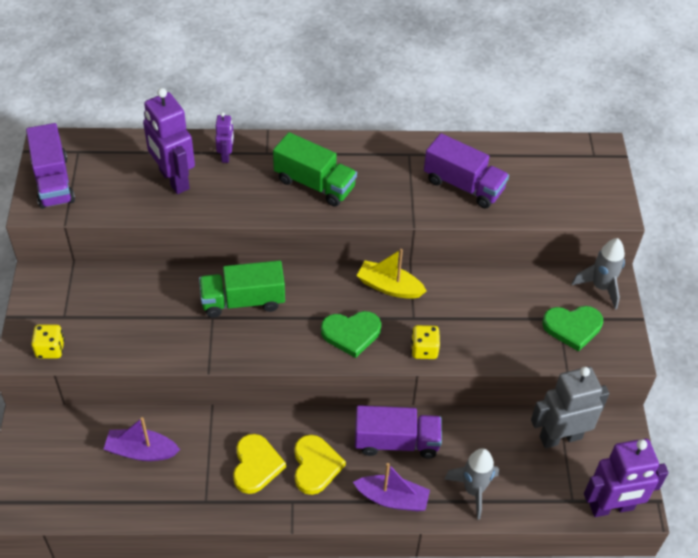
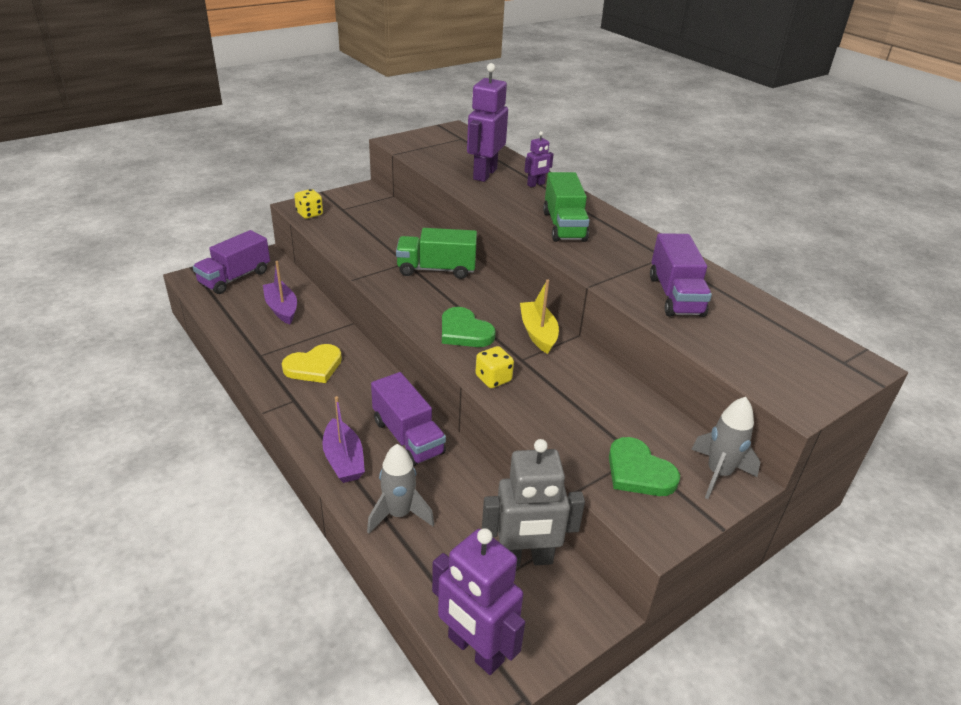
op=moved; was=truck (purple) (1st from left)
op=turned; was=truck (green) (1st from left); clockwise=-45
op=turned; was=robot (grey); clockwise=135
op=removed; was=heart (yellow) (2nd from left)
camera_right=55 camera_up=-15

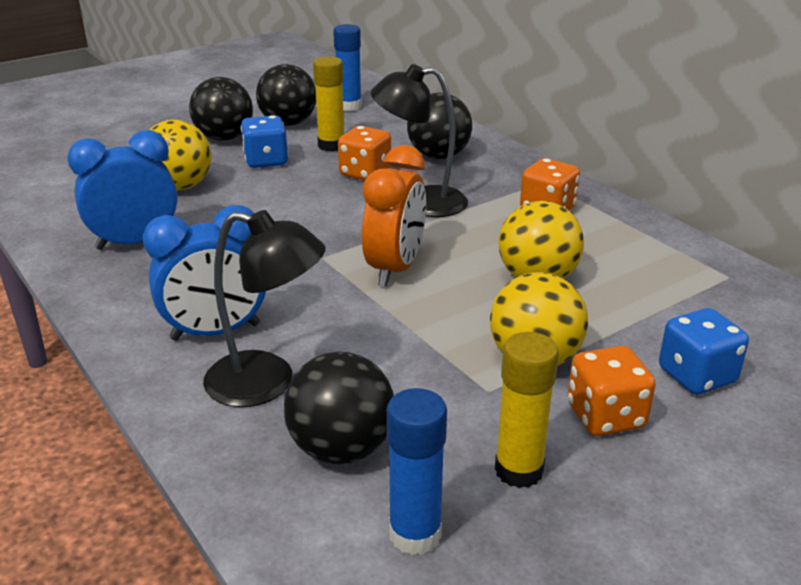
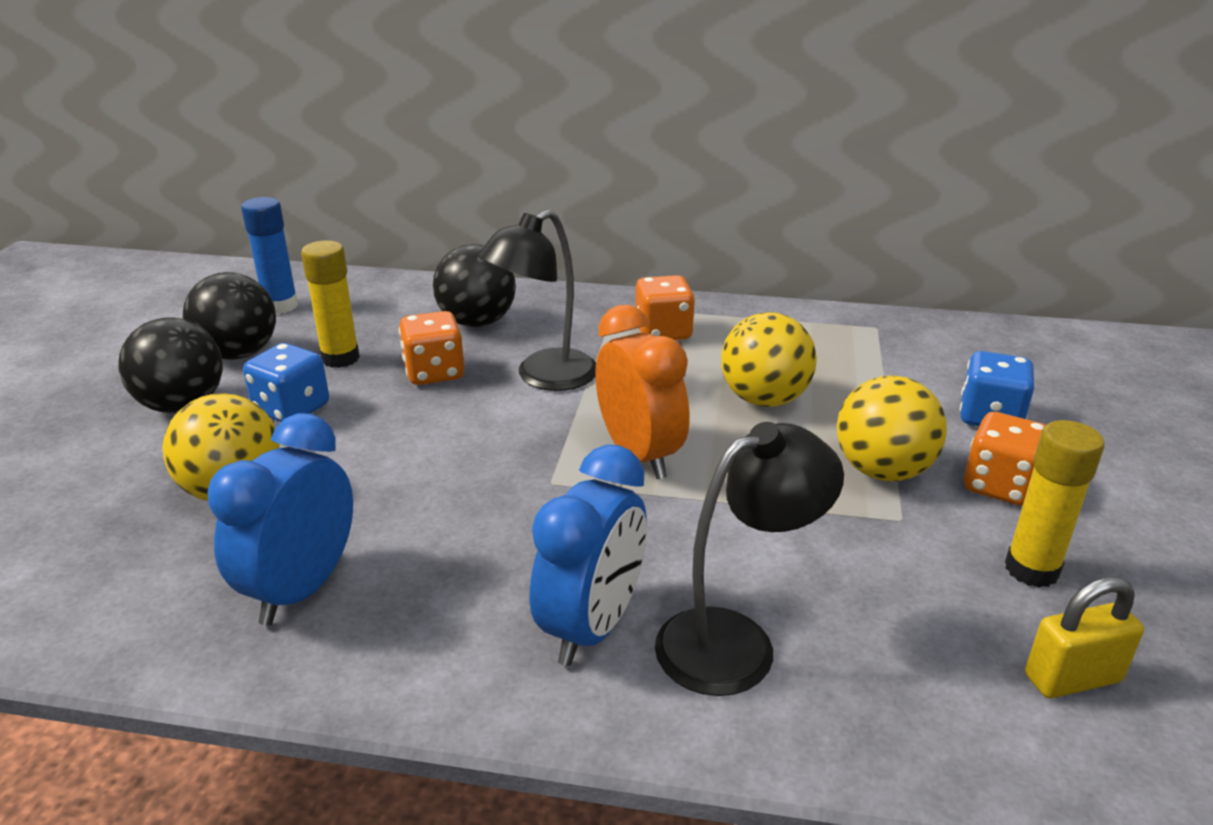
op=removed; was=ball (black) (3rd from left)
op=replaced; was=glue stick (blue) (2nd from left); now=padlock (yellow)
camera_right=-45 camera_up=0

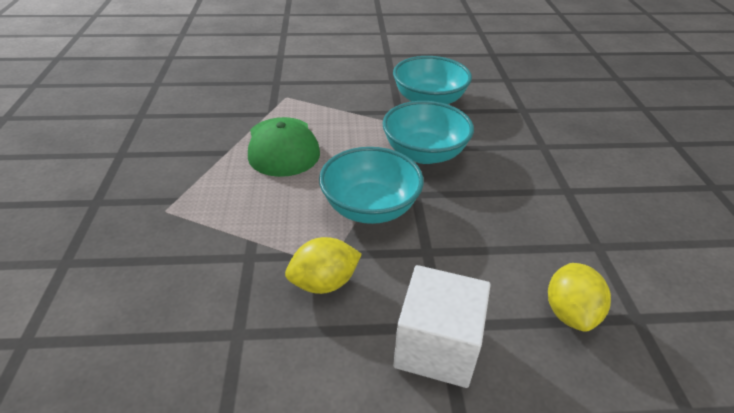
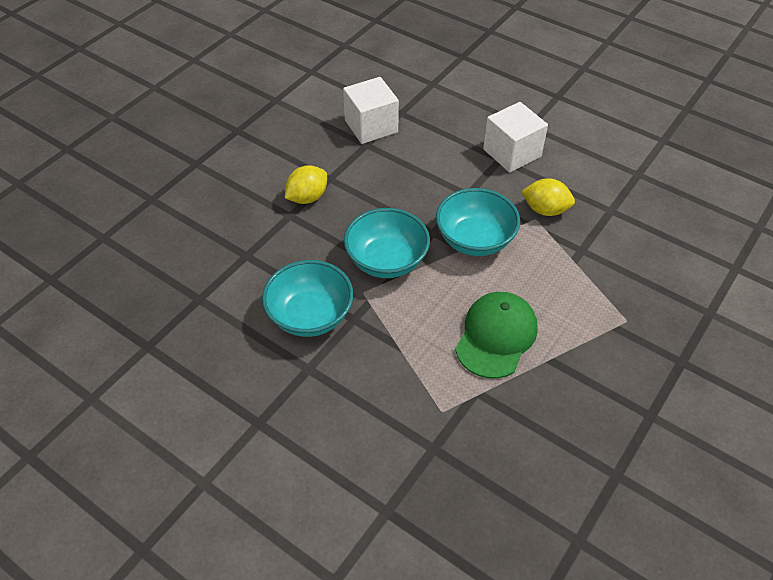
op=moved; was=lemon (yellow) (2nd from left in the first image); now=lemon (yellow) (1st from left)
op=added; now=cube (white) (1st from left)
camera_right=-140 camera_up=10

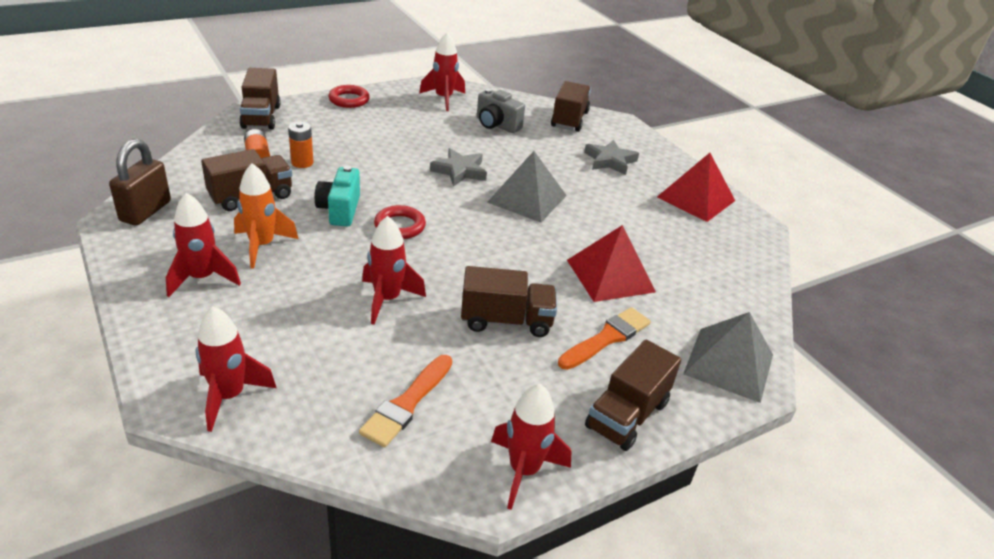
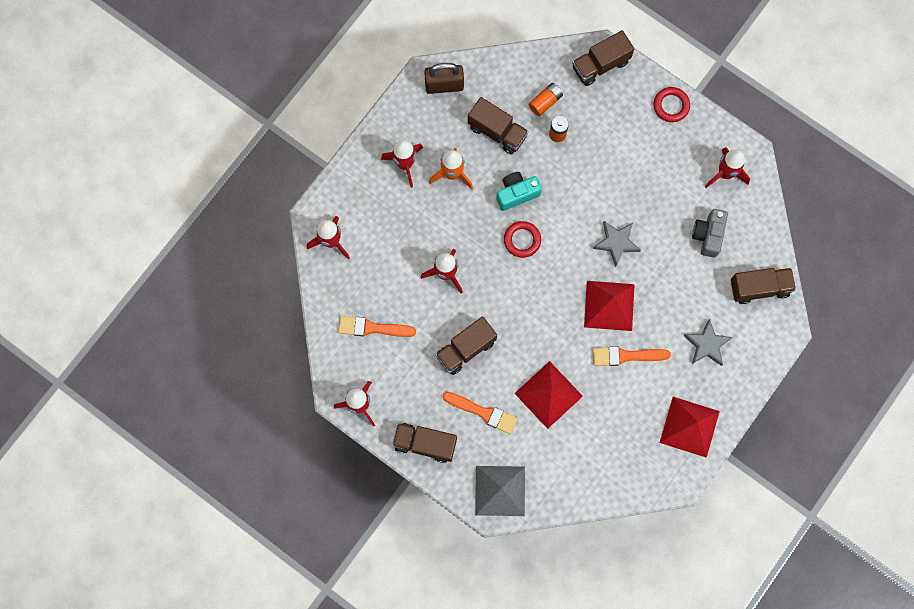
op=recoloured; was=pyramid (grey) (1st from left); now=pyramid (red) (2nd from left)
op=turned; was=truck (brown) (3rd from left in the first image); clockwise=75
op=added; now=brush (orange) (3rd from left)
camera_right=70 camera_up=40

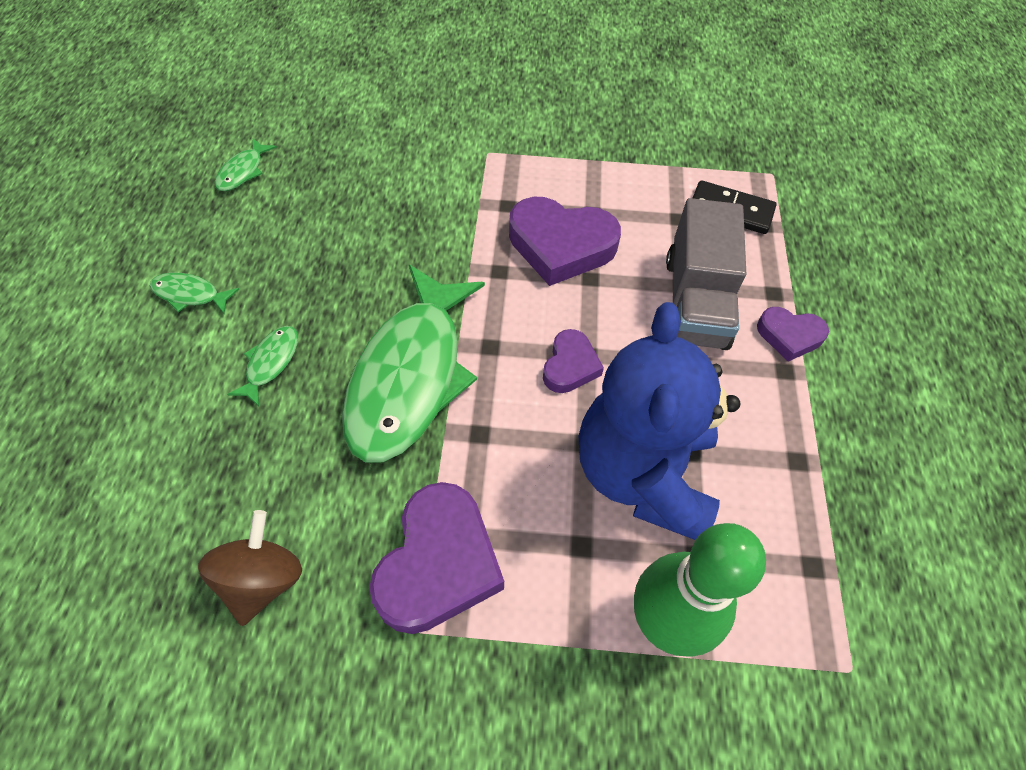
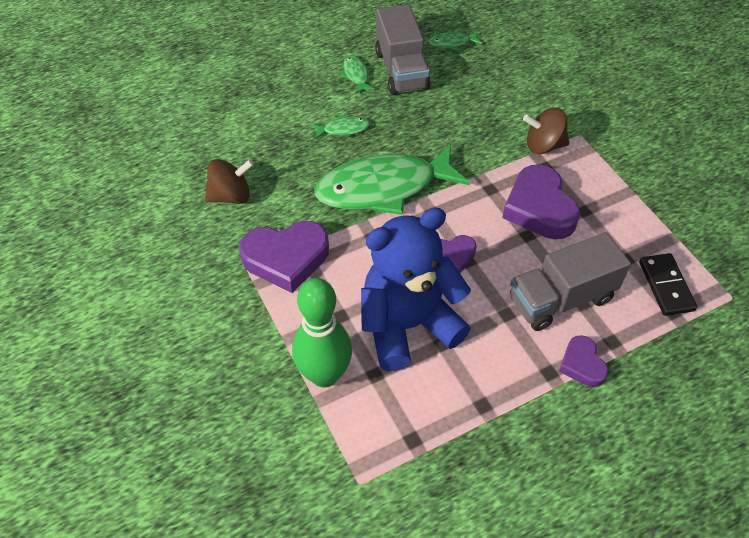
op=added; now=truck (grey) (1st from left)
op=added; now=spinning top (brown) (2nd from left)
camera_right=60 camera_up=-5

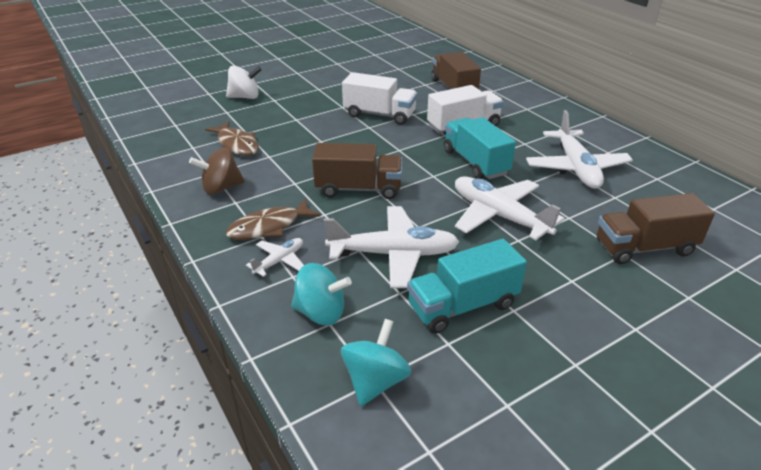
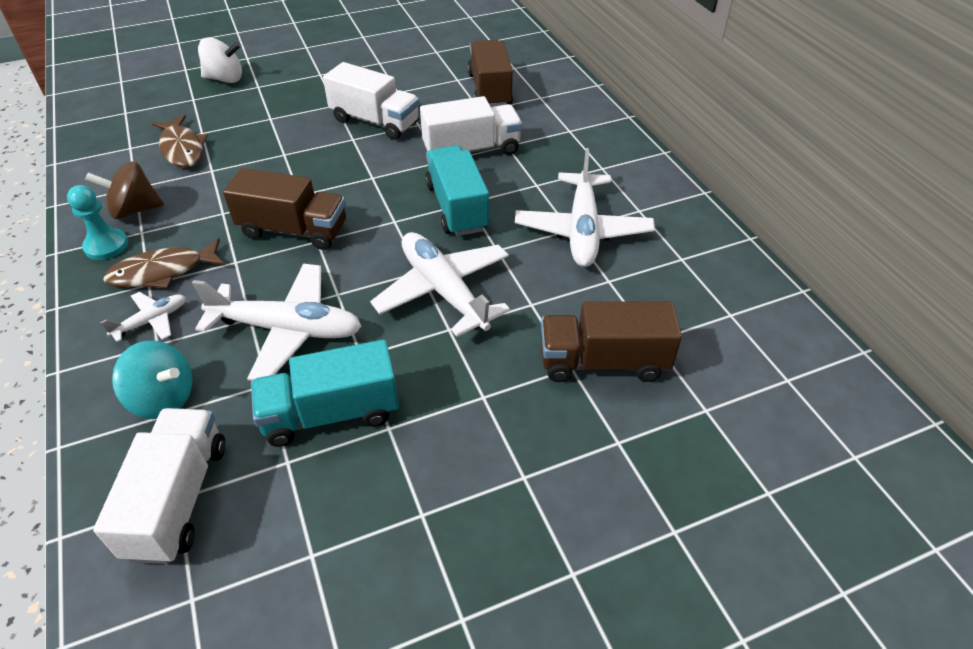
op=replaced; was=spinning top (turquoise) (2nd from left); now=truck (white) (1st from left)
op=added; now=pawn (turquoise)
camera_right=10 camera_up=10

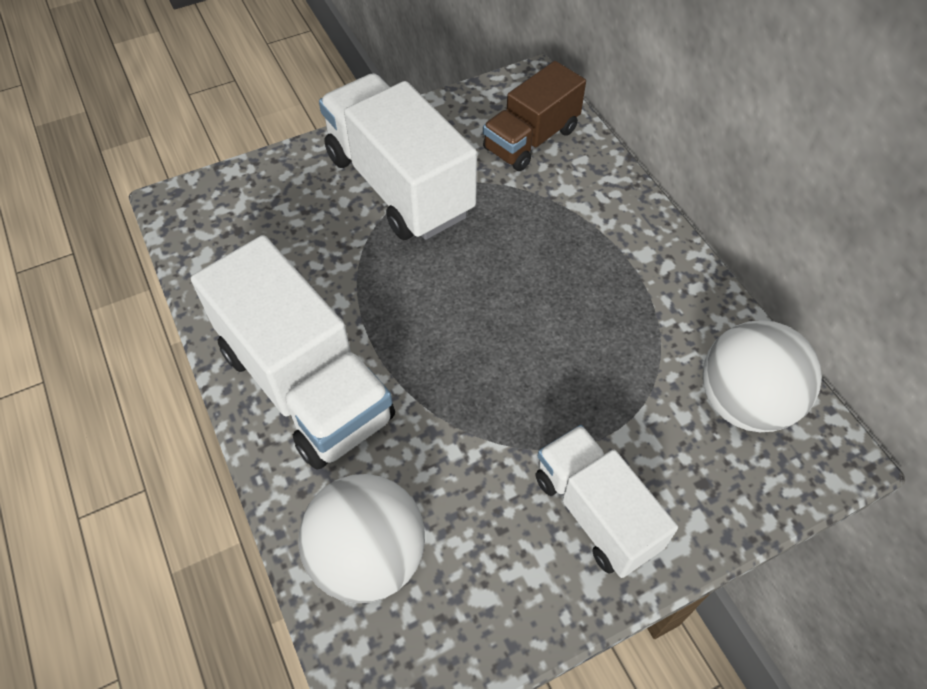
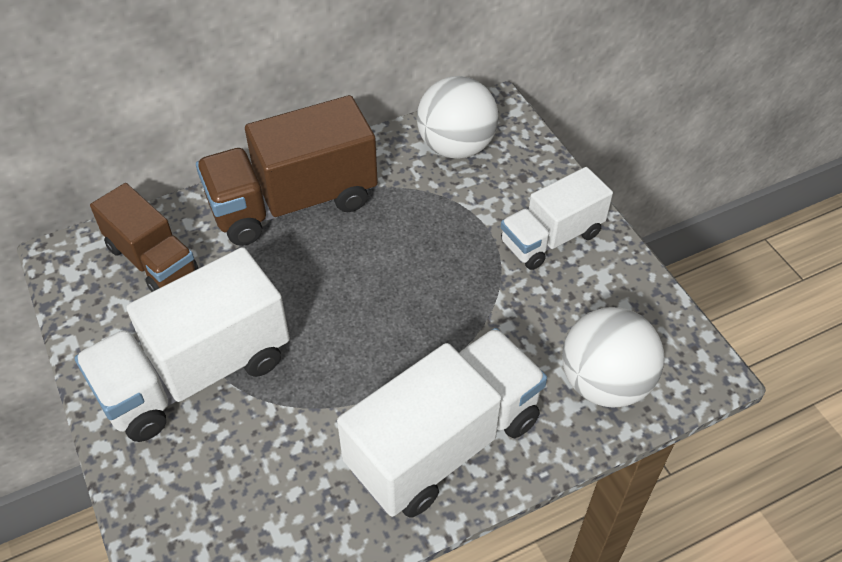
op=added; now=truck (brown) (2nd from left)
camera_right=-90 camera_up=-5

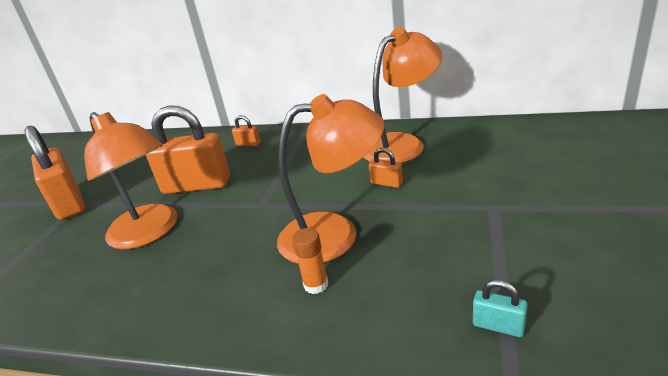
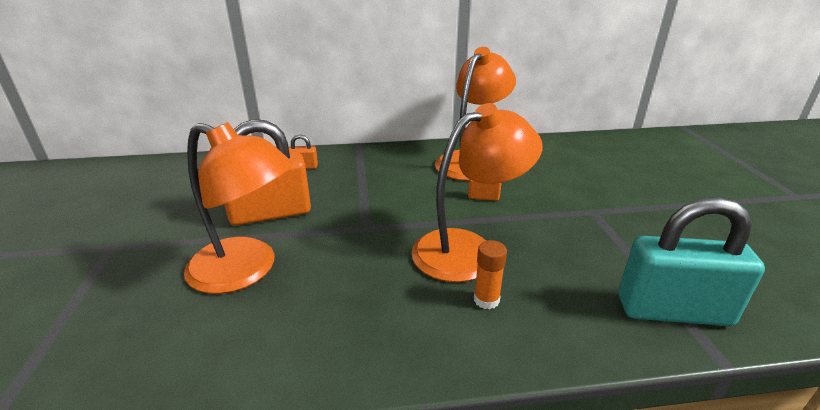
op=removed; was=padlock (orange) (1st from left)
op=resized; was=padlock (turquoise); ratio=2.38
camera_right=-25 camera_up=0

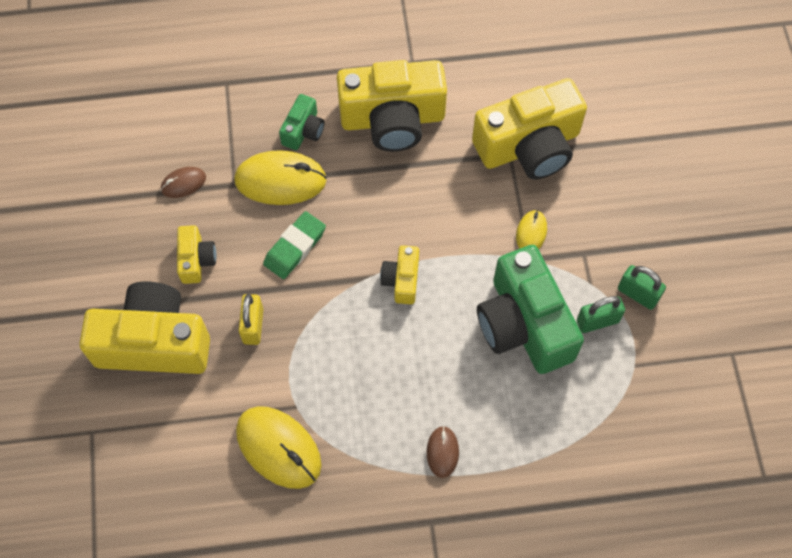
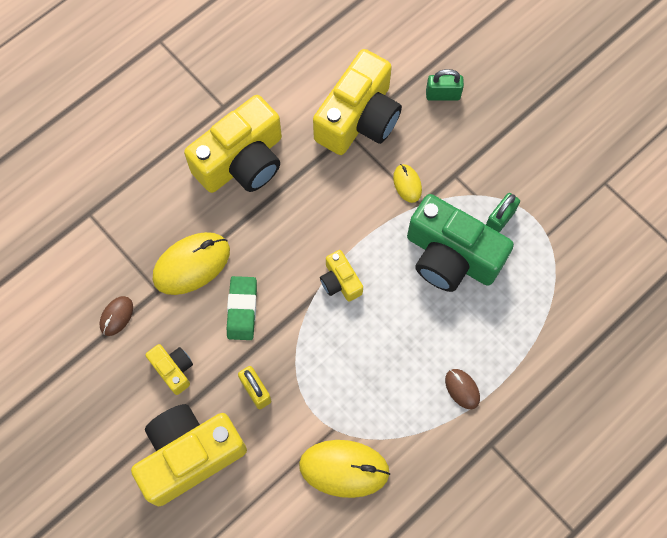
op=removed; was=camera (green) (1st from left)
op=moved; was=padlock (green) (2nd from left in the first image); now=padlock (green) (1st from left)
camera_right=-35 camera_up=5

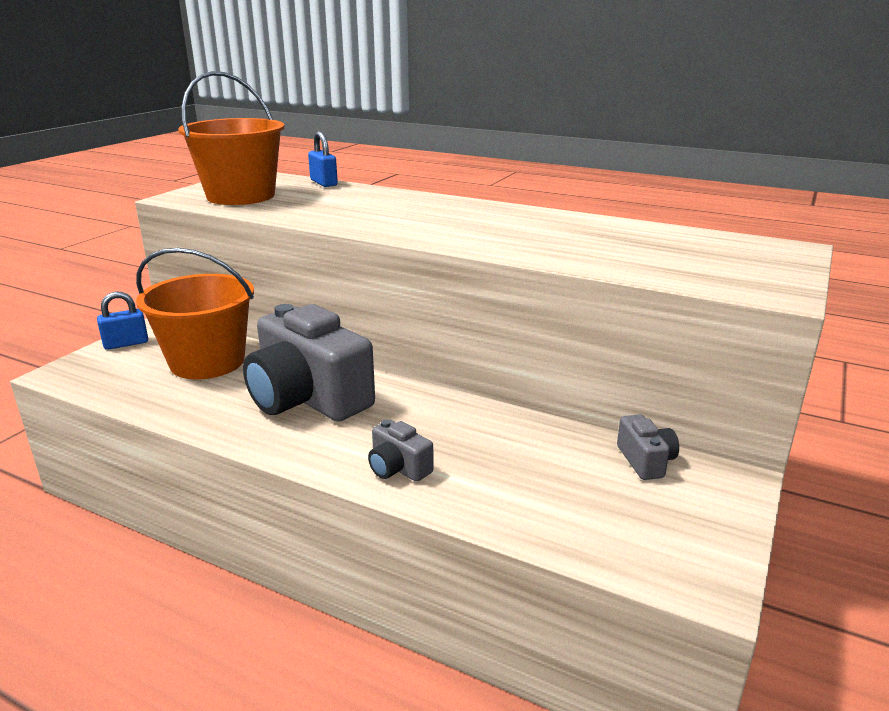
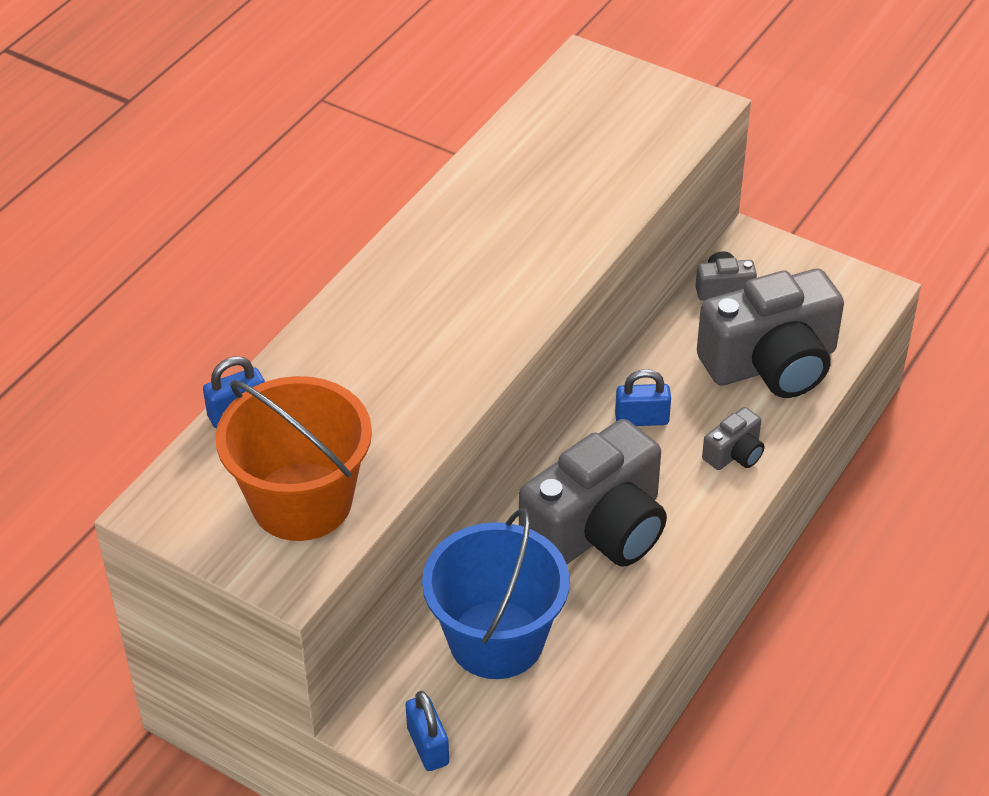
op=recoloured; was=bucket (orange) (1st from left); now=bucket (blue)
op=added; now=camera (grey) (4th from left)
op=added; now=padlock (blue) (3rd from left)
camera_right=-85 camera_up=20

